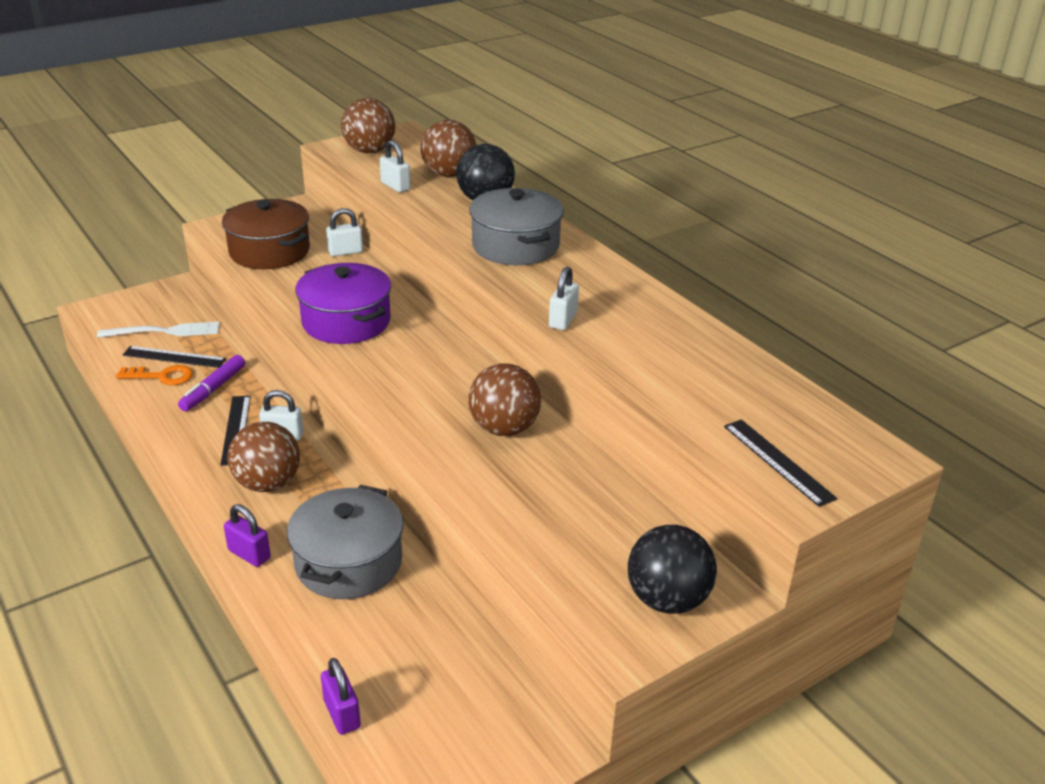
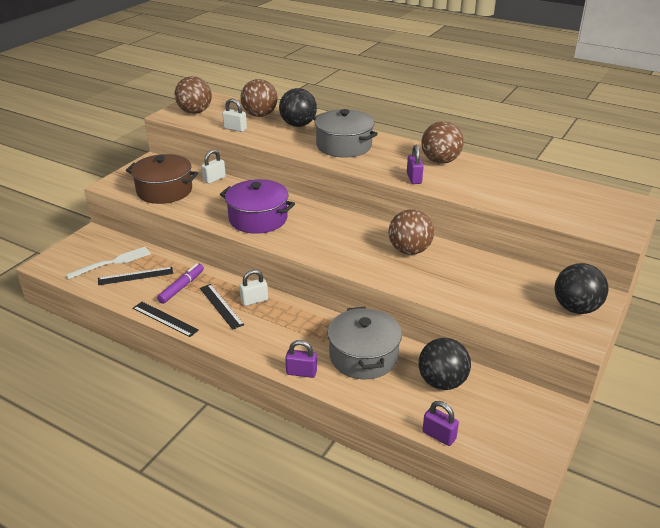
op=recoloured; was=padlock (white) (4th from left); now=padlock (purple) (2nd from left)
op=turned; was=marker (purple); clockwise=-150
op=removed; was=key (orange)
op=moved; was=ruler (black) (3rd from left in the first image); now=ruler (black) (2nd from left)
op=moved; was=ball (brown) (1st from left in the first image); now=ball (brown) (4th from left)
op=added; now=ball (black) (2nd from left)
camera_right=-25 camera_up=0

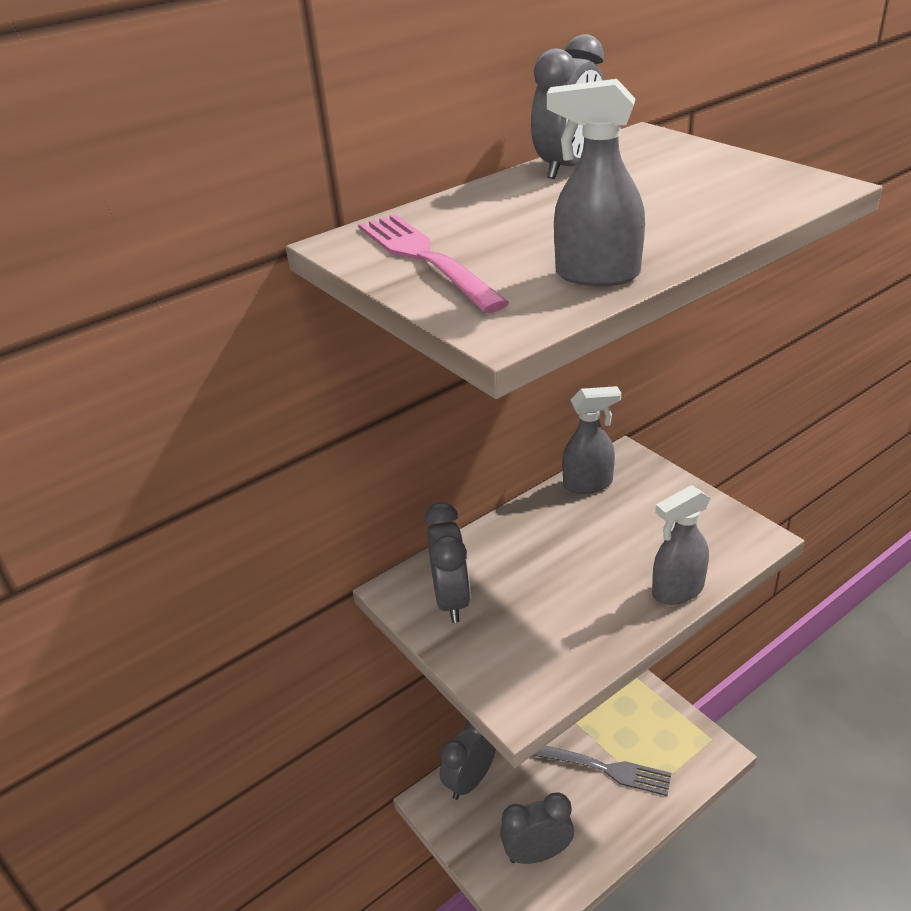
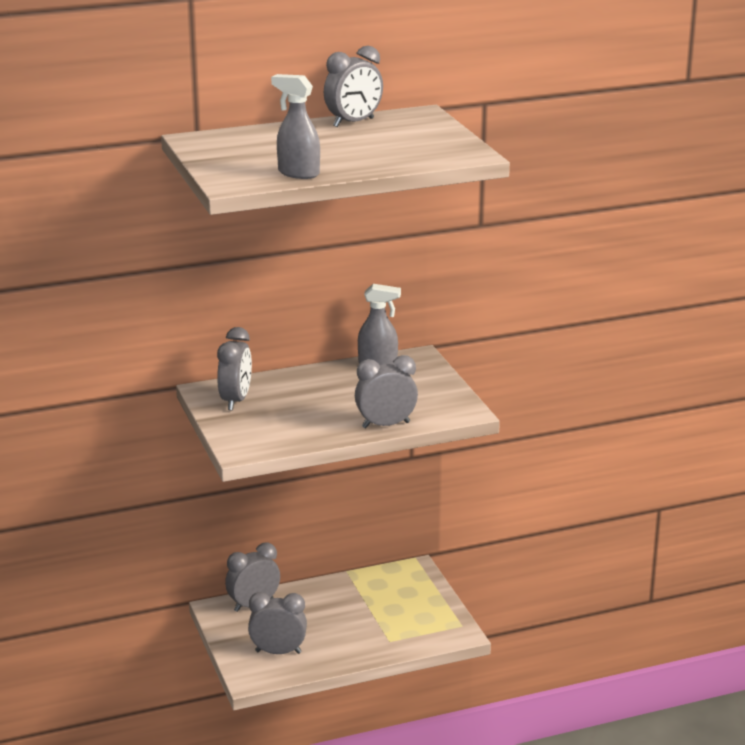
op=removed; was=fork (pink)
op=replaced; was=spray bottle (grey) (3rd from left); now=clock (grey) (5th from left)
op=removed; was=fork (grey)
camera_right=15 camera_up=-10

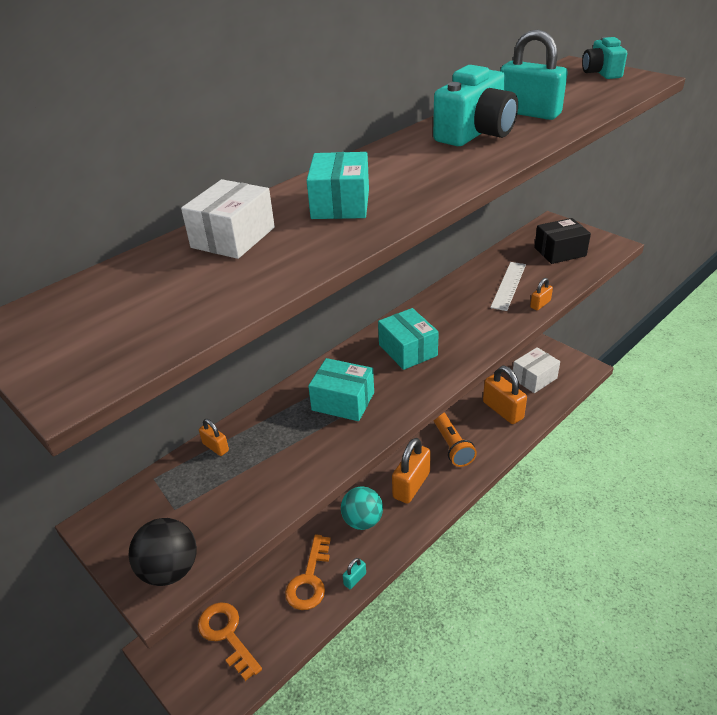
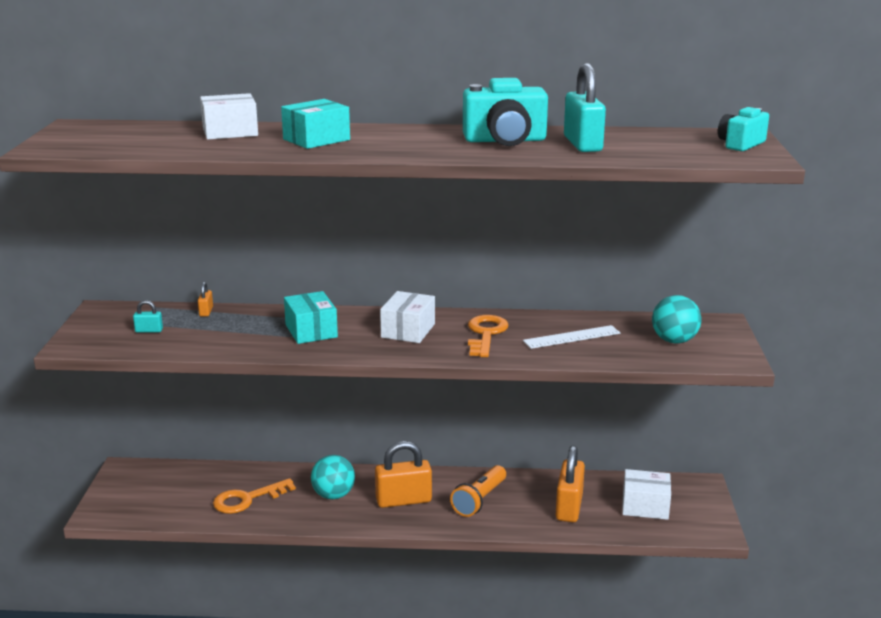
op=replaced; was=box (black); now=ball (turquoise) (2nd from left)
op=removed; was=padlock (orange) (4th from left)
op=recoloured; was=box (turquoise) (3rd from left); now=box (white) (2nd from left)
op=removed; was=ball (black)
op=moved; was=padlock (turquoise) (1st from left)
op=moved; was=key (orange) (1st from left in the first image); now=key (orange) (2nd from left)
camera_right=45 camera_up=-15

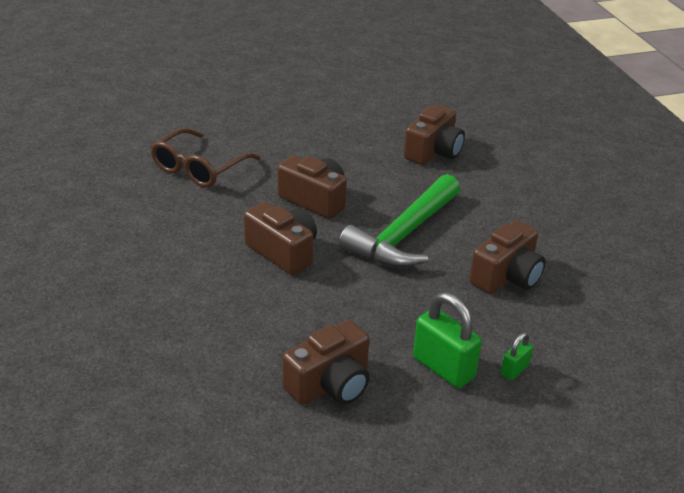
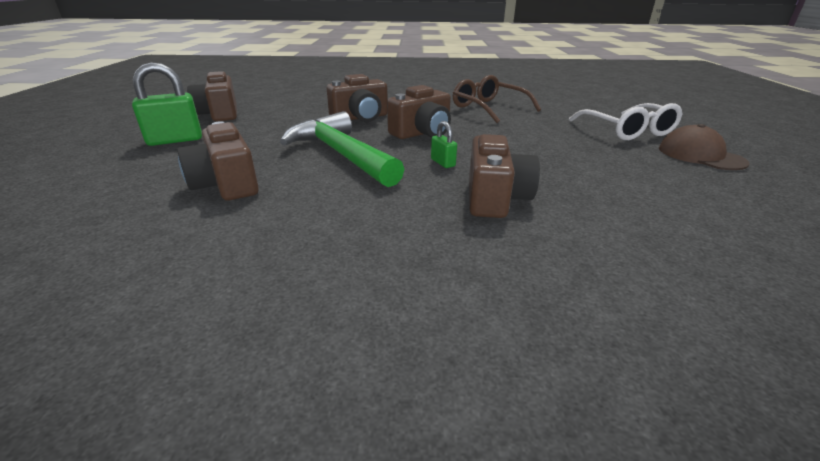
op=turned; was=camera (brown) (4th from left in the first image); clockwise=-135
op=moved; was=padlock (green) (2nd from left)
op=added; now=glasses (white)
op=added; now=cap (brown)
camera_right=110 camera_up=-5

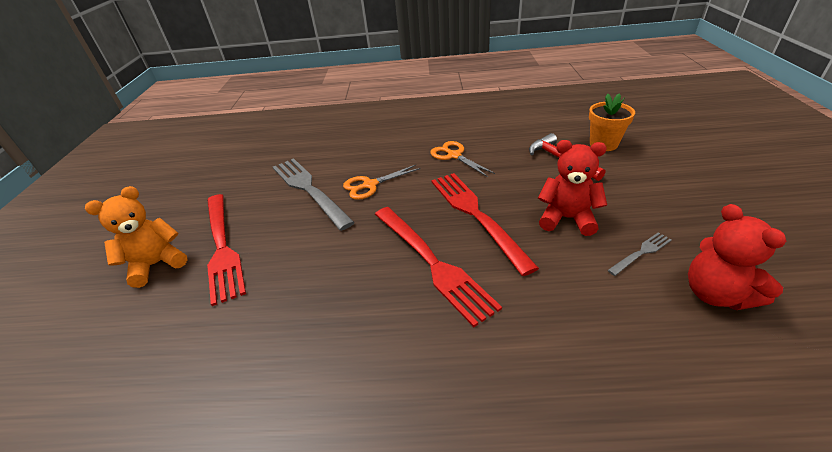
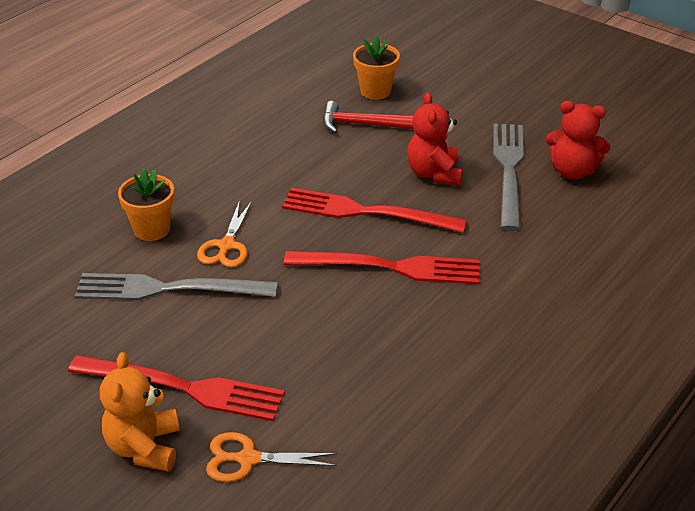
op=turned; was=teddy bear (red) (1st from left); clockwise=-60
op=moved; was=scissors (orange) (2nd from left)
op=resized; was=fork (grey) (2nd from left); ratio=2.25
op=added; now=flower pot (orange) (1st from left)
camera_right=-55 camera_up=0

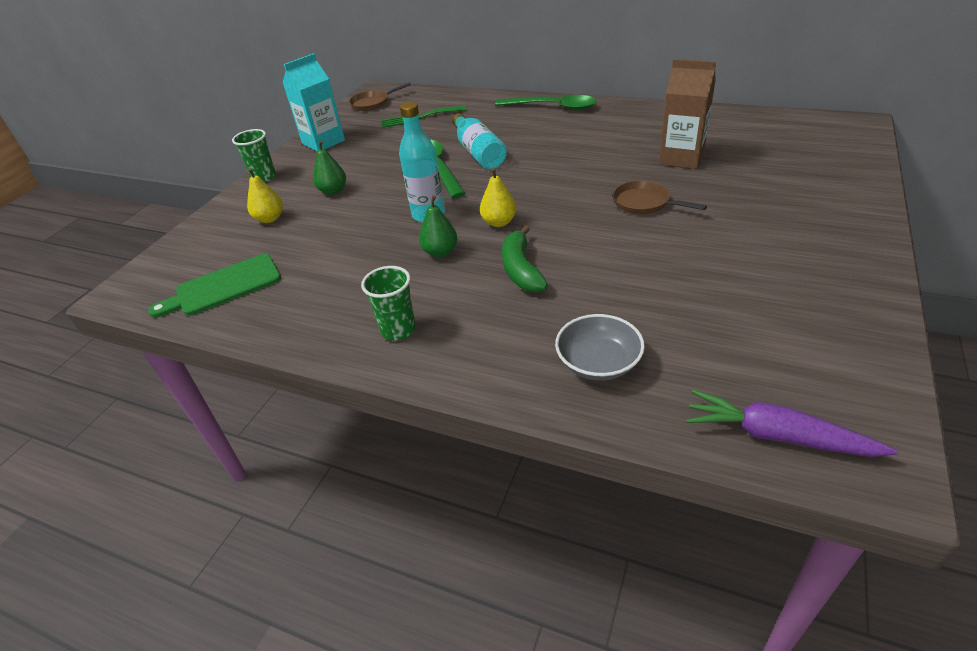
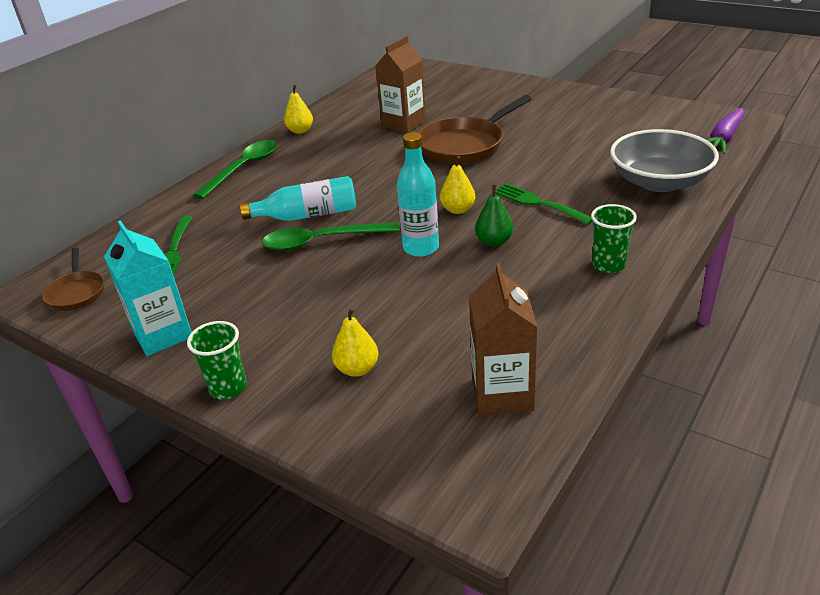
op=removed; was=pear (green) (1st from left)
op=resized; was=pan (brown) (2nd from left); ratio=1.83
op=replaced; was=banana (green); now=fork (green) (2nd from left)
op=replaced; was=cutting board (green); now=carton (brown) (2nd from left)
op=resized; was=bowl (grey); ratio=1.66
op=added; now=pear (yellow) (1st from left)
camera_right=-80 camera_up=-5

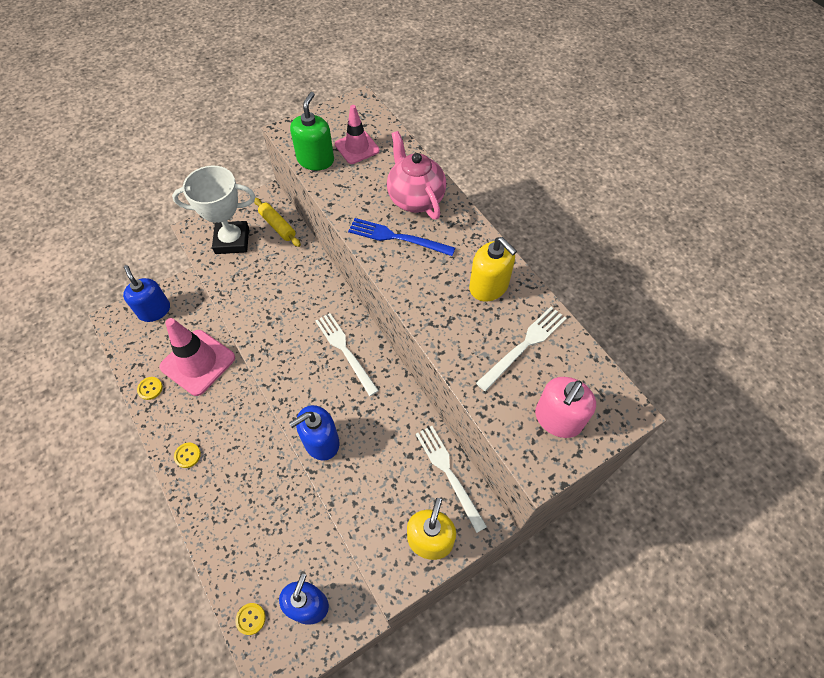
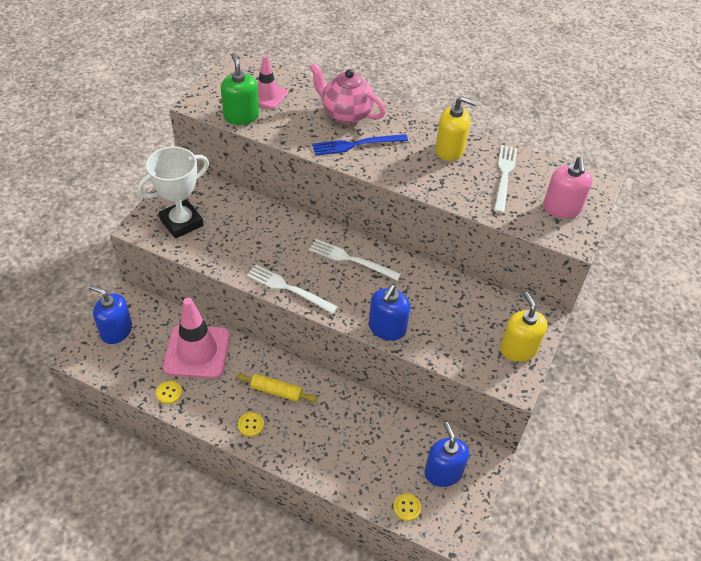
op=moved; was=rolling pin (yellow)
op=moved; was=fork (white) (2nd from left in the first image); now=fork (white) (1st from left)
camera_right=-35 camera_up=-10

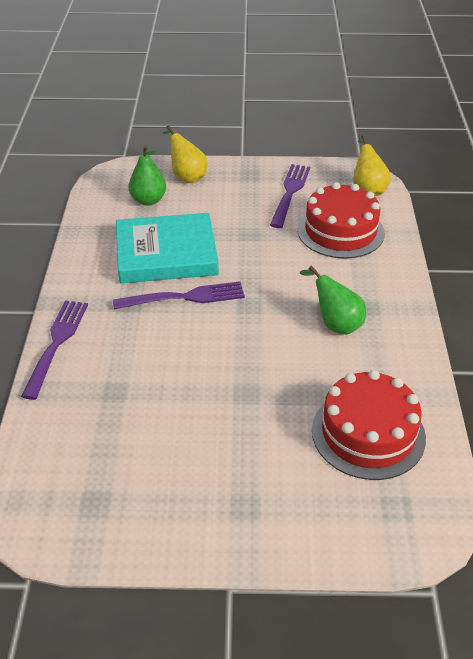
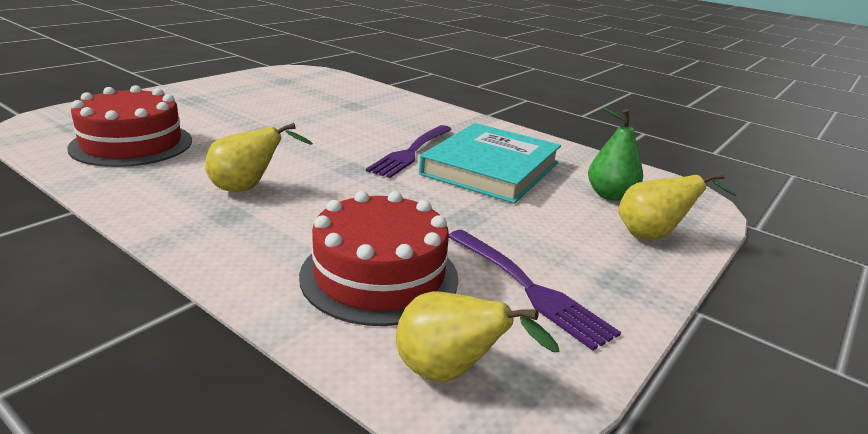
op=recoloured; was=pear (green) (2nd from left); now=pear (yellow) (1st from left)
op=removed; was=fork (purple) (1st from left)
camera_right=125 camera_up=-15

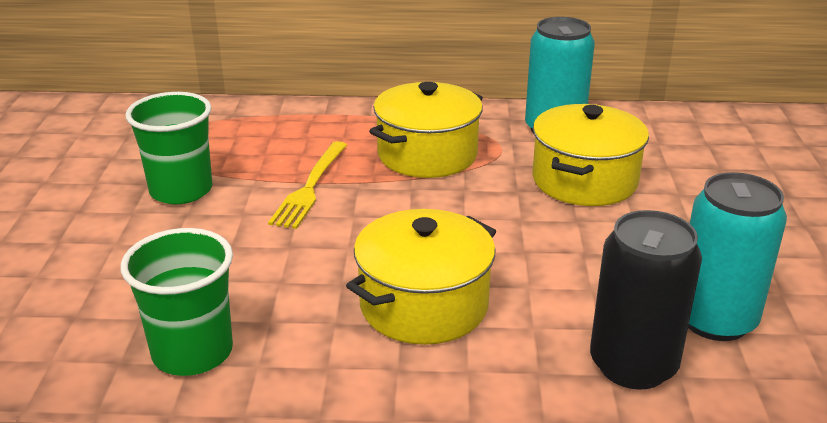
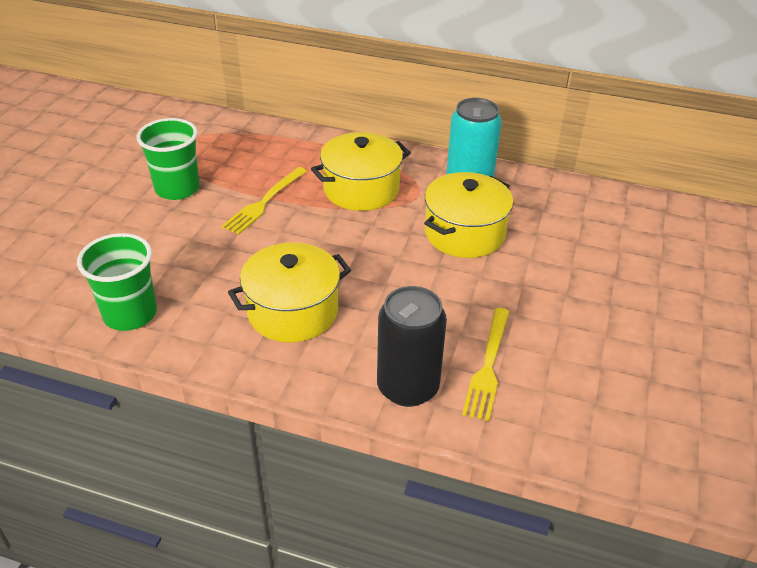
op=replaced; was=can (turquoise) (2nd from left); now=fork (yellow) (2nd from left)
camera_right=15 camera_up=10

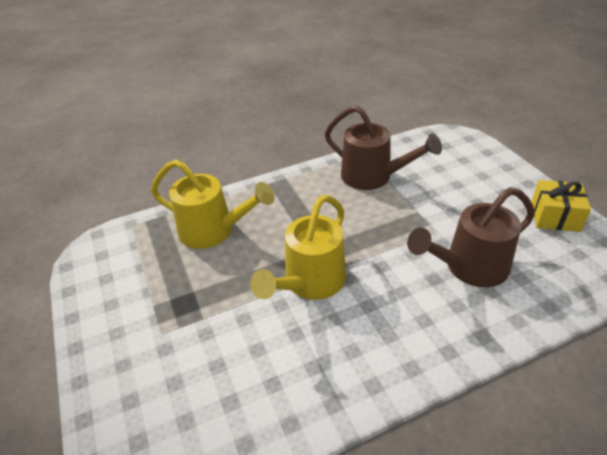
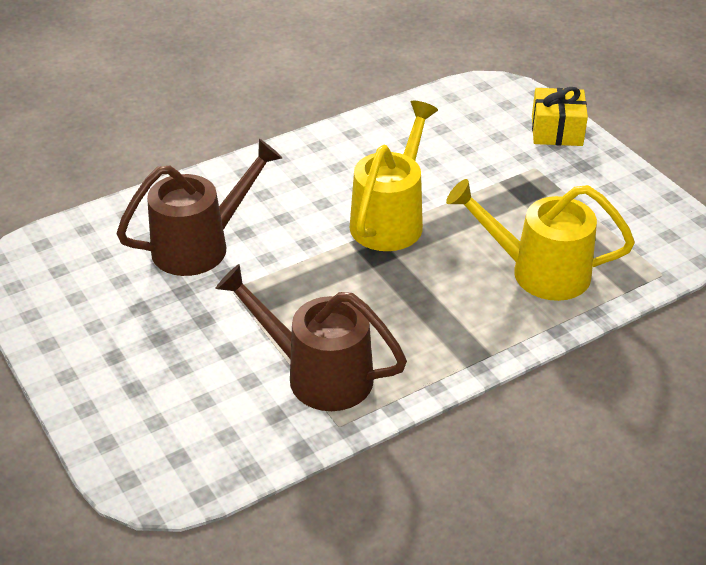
op=moved; was=gift (yellow)
camera_right=170 camera_up=0

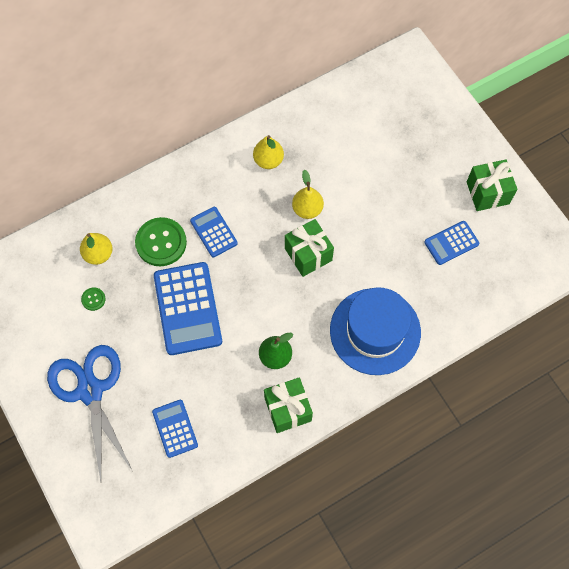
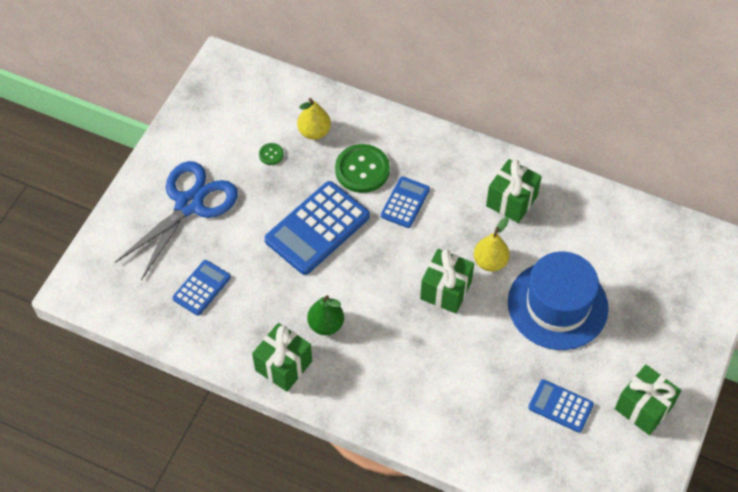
op=replaced; was=pear (yellow) (2nd from left); now=gift (green) (3rd from left)
op=moved; was=hat (blue)
camera_right=55 camera_up=-10

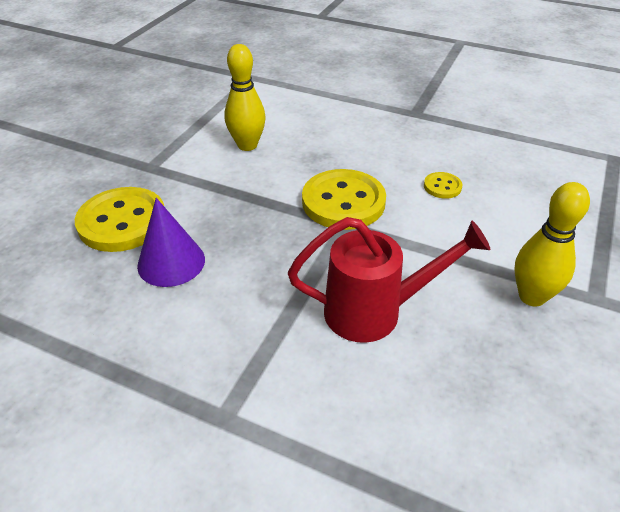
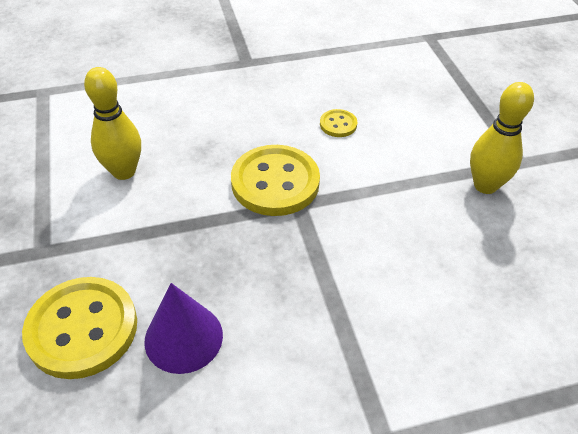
op=removed; was=watering can (red)
camera_right=-40 camera_up=5

